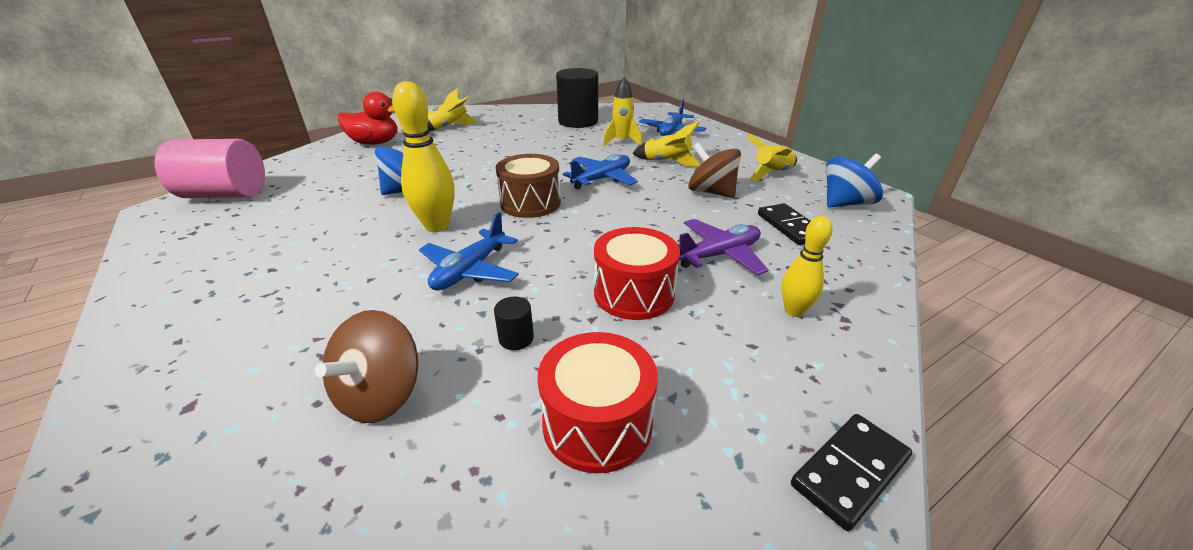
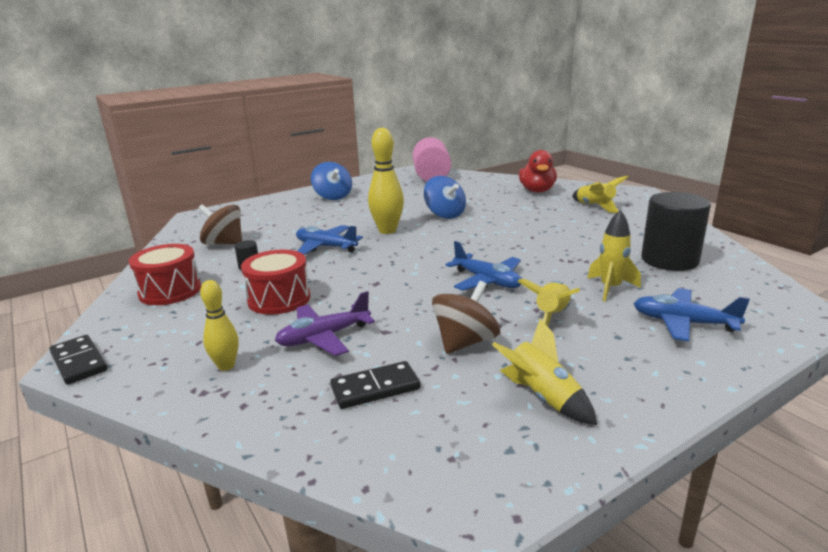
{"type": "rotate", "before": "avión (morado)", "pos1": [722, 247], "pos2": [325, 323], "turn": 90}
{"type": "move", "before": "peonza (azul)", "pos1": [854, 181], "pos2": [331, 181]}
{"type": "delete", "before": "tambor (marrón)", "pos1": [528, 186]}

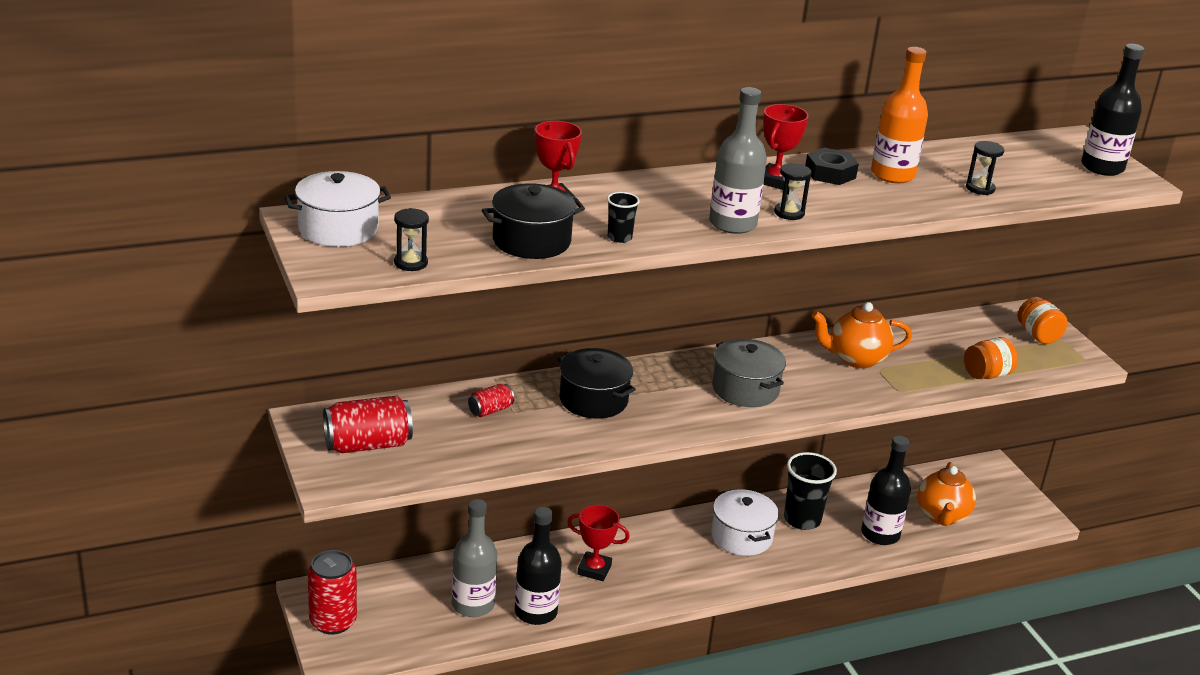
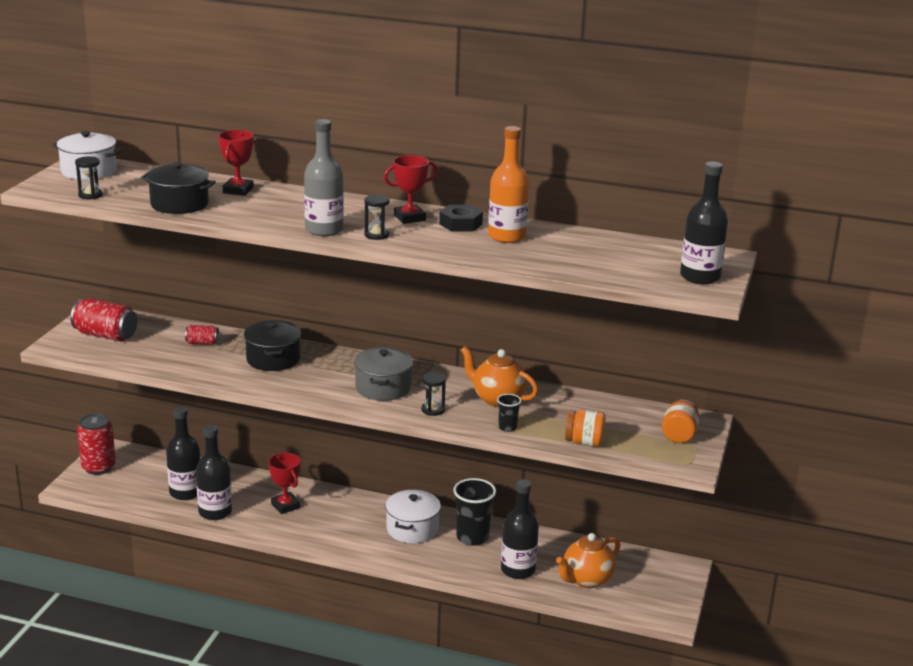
{"type": "recolor", "before": "botella (gris)", "after": "botella (negro)", "pos1": [474, 558], "pos2": [183, 453]}
{"type": "move", "before": "reloj de arena (negro)", "pos1": [985, 168], "pos2": [434, 394]}
{"type": "move", "before": "vaso (negro)", "pos1": [623, 217], "pos2": [509, 413]}

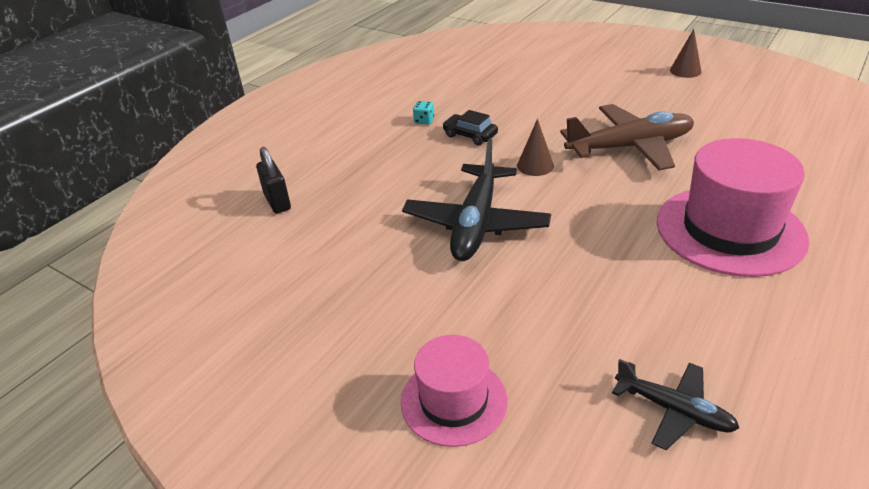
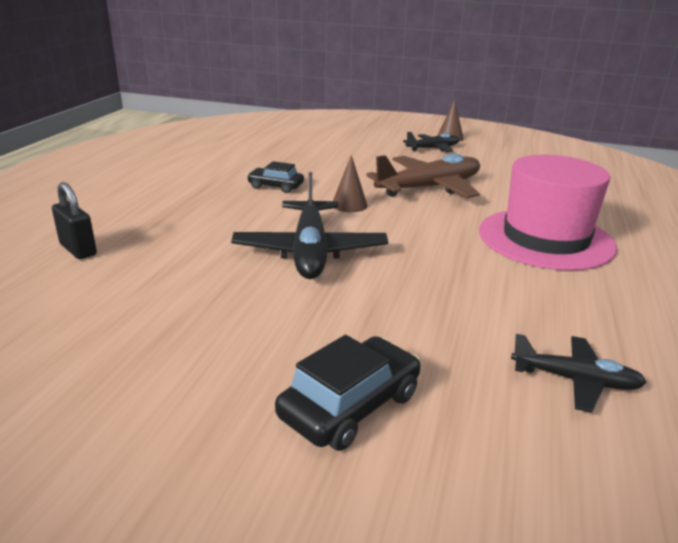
{"type": "replace", "before": "sombrero (rosa)", "after": "coche (negro)", "pos1": [454, 391], "pos2": [348, 393]}
{"type": "insert", "after": "avión (negro)", "pos2": [431, 142]}
{"type": "delete", "before": "dado (turquesa)", "pos1": [423, 112]}

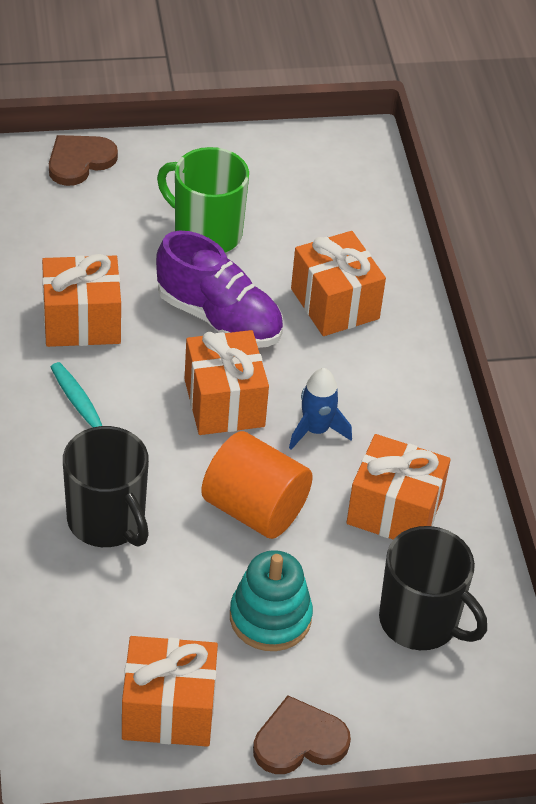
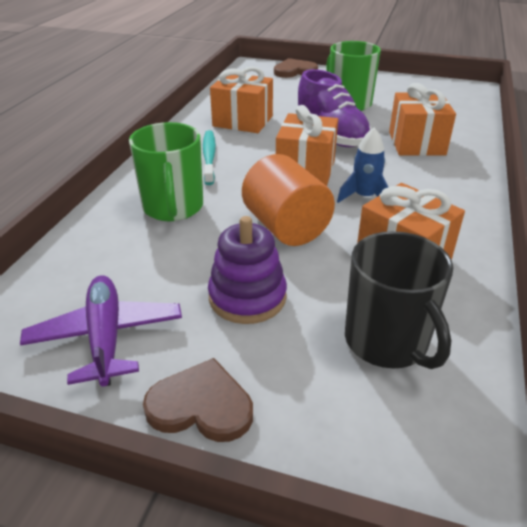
{"type": "replace", "before": "regalo (naranja)", "after": "avión (morado)", "pos1": [170, 691], "pos2": [101, 330]}
{"type": "recolor", "before": "taza (negro)", "after": "taza (verde)", "pos1": [106, 486], "pos2": [166, 171]}
{"type": "recolor", "before": "juguete apilable (turquesa)", "after": "juguete apilable (morado)", "pos1": [271, 600], "pos2": [247, 270]}

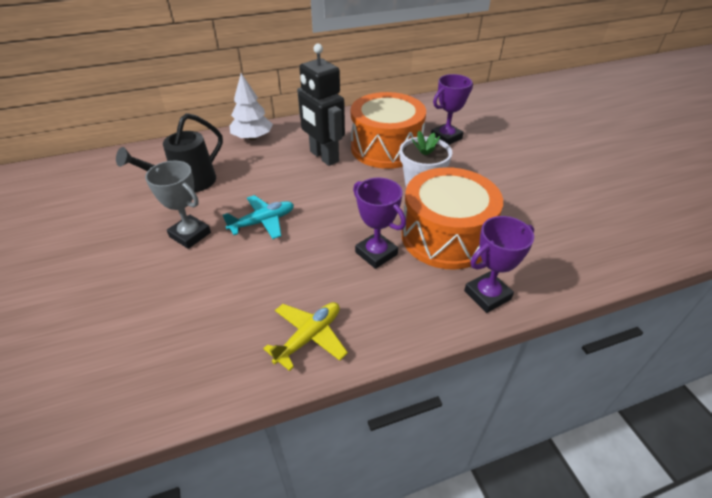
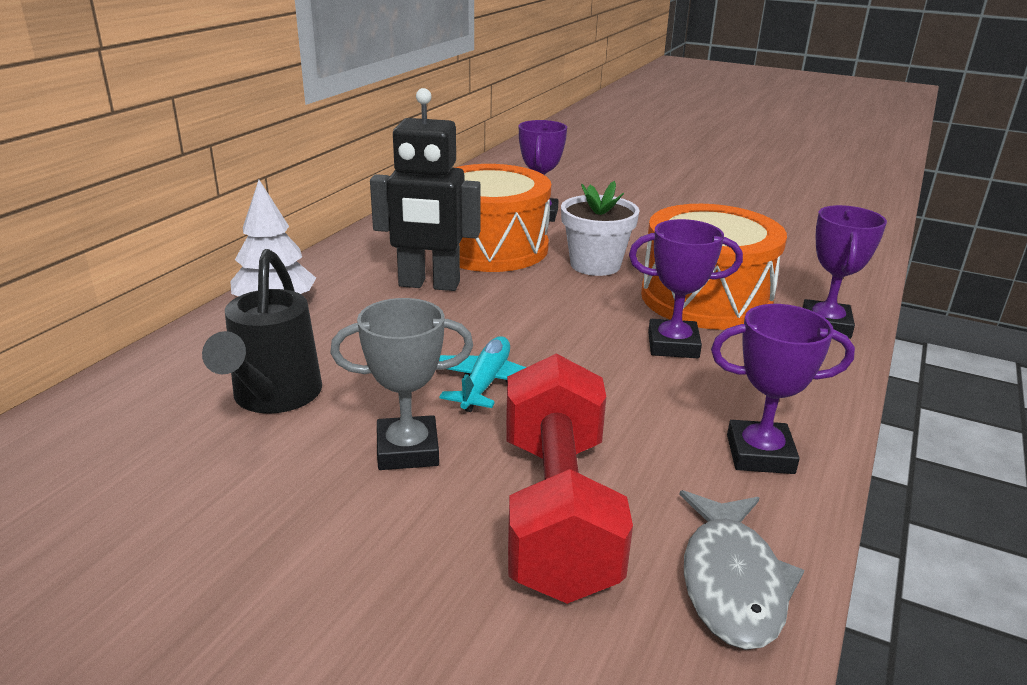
{"type": "insert", "after": "mancuerna (rojo)", "pos2": [569, 478]}
{"type": "insert", "after": "pez (gris)", "pos2": [741, 570]}
{"type": "replace", "before": "avión (amarillo)", "after": "trofeo (morado)", "pos1": [305, 336], "pos2": [783, 389]}

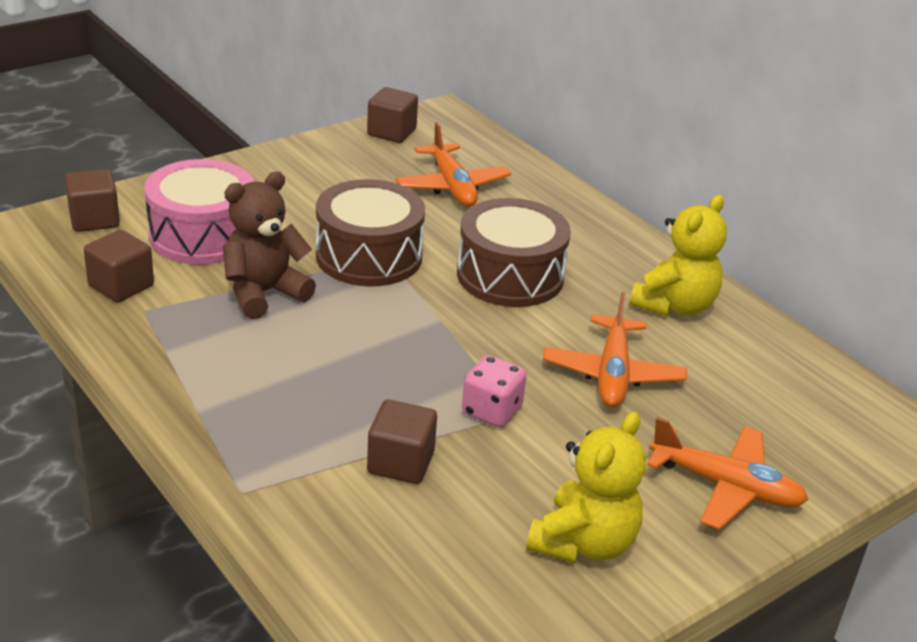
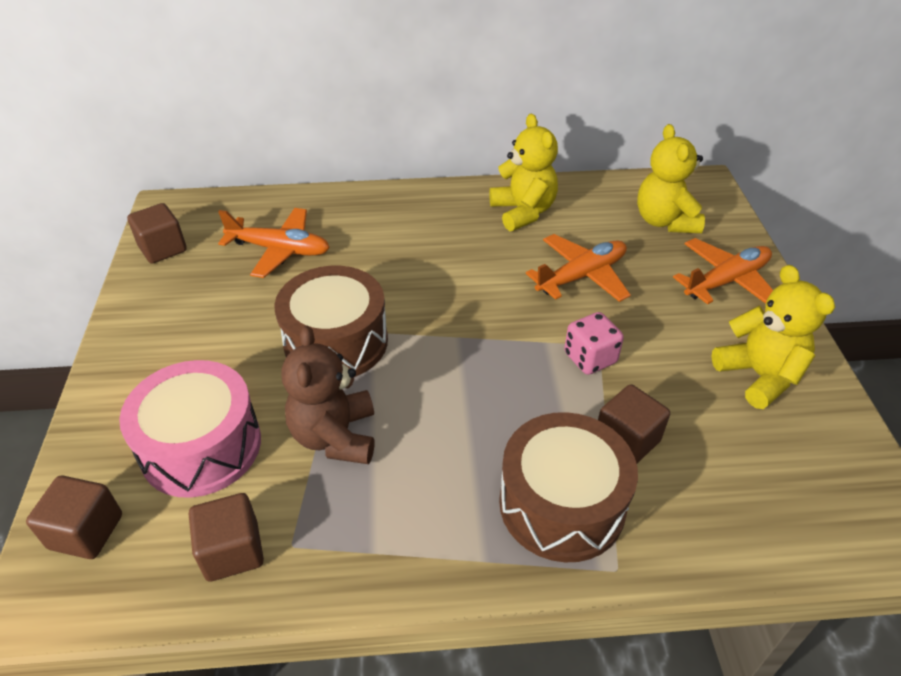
{"type": "move", "before": "tambor (marrón)", "pos1": [514, 252], "pos2": [568, 487]}
{"type": "rotate", "before": "avión (naranja)", "pos1": [615, 349], "pos2": [578, 268], "turn": -75}
{"type": "insert", "after": "osito (amarillo)", "pos2": [671, 178]}

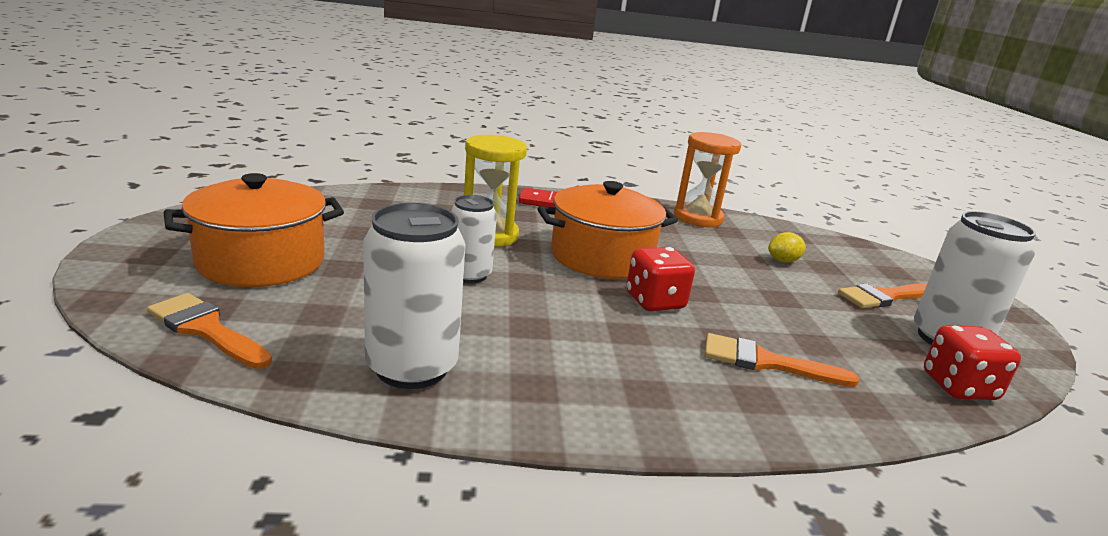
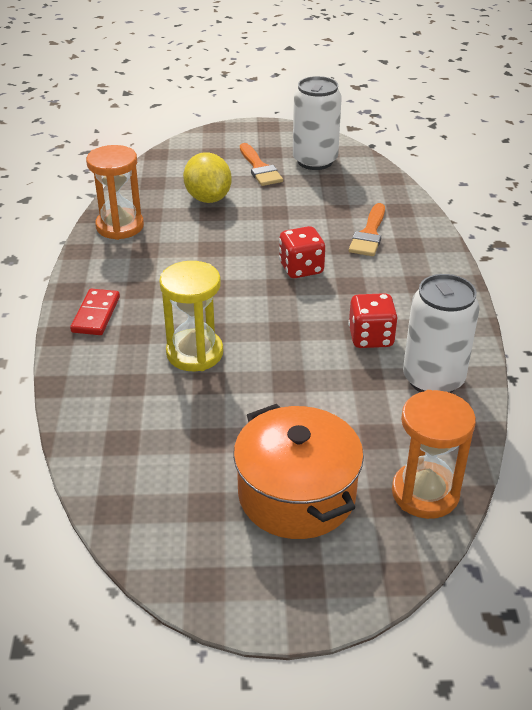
{"type": "resize", "before": "limón (amarillo)", "pos1": [787, 247], "pos2": [207, 177], "scale": 1.9}
{"type": "move", "before": "dado (rojo)", "pos1": [972, 362], "pos2": [373, 320]}
{"type": "replace", "before": "pincel (naranja)", "after": "reloj de arena (naranja)", "pos1": [209, 331], "pos2": [434, 454]}
{"type": "delete", "before": "lata (blanco)", "pos1": [473, 239]}
{"type": "delete", "before": "olla (naranja)", "pos1": [608, 230]}

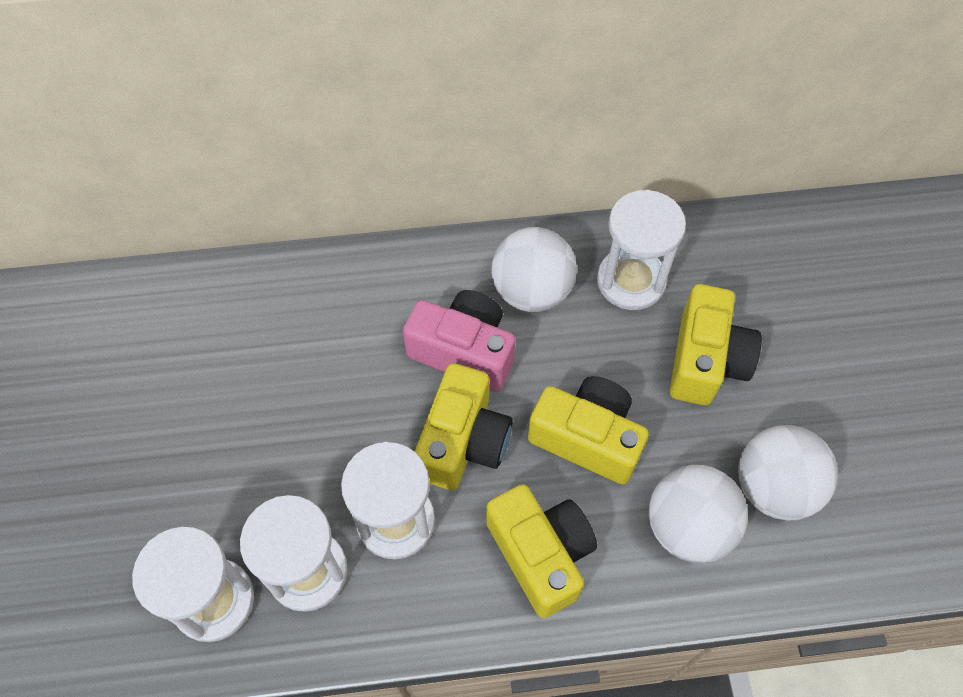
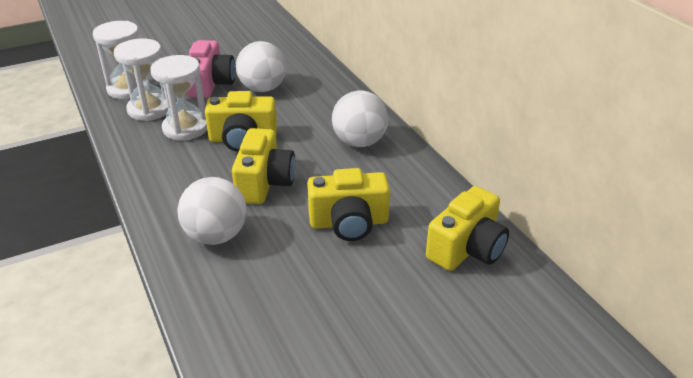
{"type": "move", "before": "cámara (rosa)", "pos1": [459, 341], "pos2": [210, 69]}
{"type": "move", "before": "pelota (blanco)", "pos1": [788, 472], "pos2": [261, 66]}
{"type": "move", "before": "cámara (amarillo)", "pos1": [541, 551], "pos2": [467, 228]}
{"type": "delete", "before": "reloj de arena (blanco)", "pos1": [641, 250]}

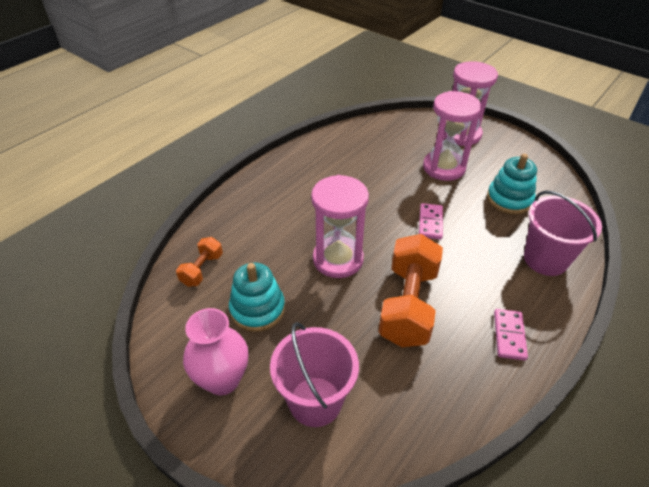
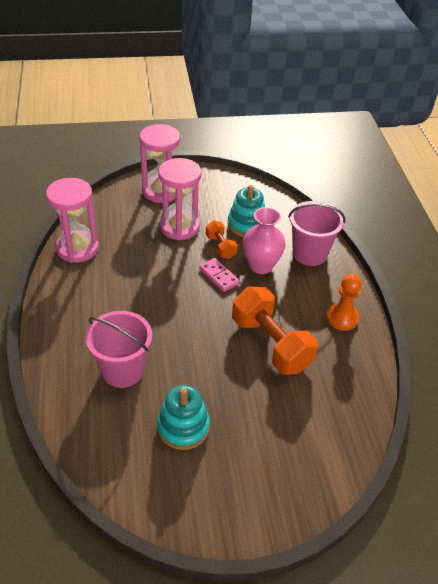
{"type": "move", "before": "reloj de arena (rosa)", "pos1": [340, 226], "pos2": [72, 220]}
{"type": "move", "before": "balde (rosa)", "pos1": [314, 374], "pos2": [118, 349]}
{"type": "move", "before": "mancuerna (naranja)", "pos1": [199, 262], "pos2": [221, 239]}
{"type": "move", "before": "florero (rosa)", "pos1": [215, 352], "pos2": [264, 240]}
{"type": "replace", "before": "ficha de dominó (rosa)", "after": "peón (naranja)", "pos1": [511, 335], "pos2": [344, 302]}

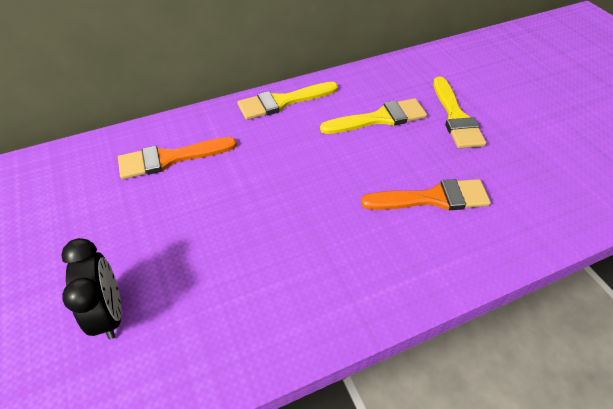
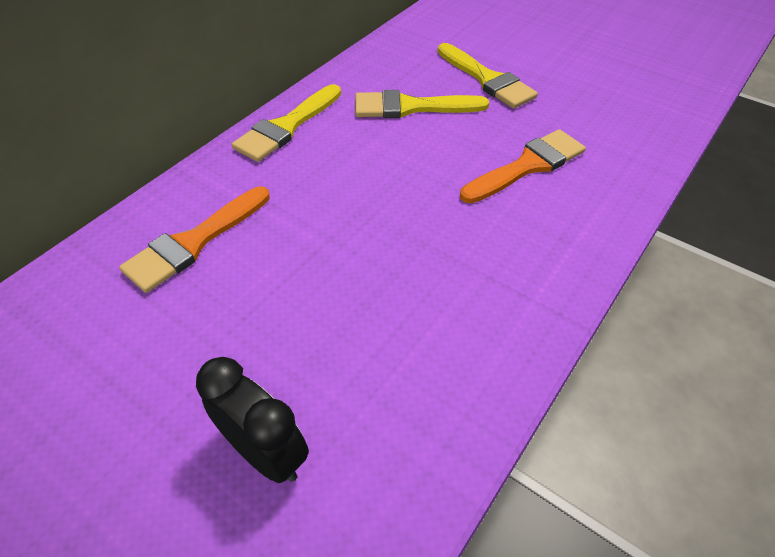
{"type": "rotate", "before": "pincel (amarillo)", "pos1": [373, 116], "pos2": [422, 104], "turn": -135}

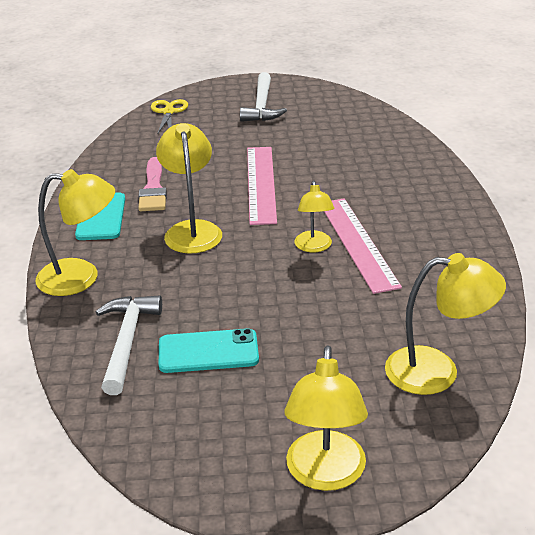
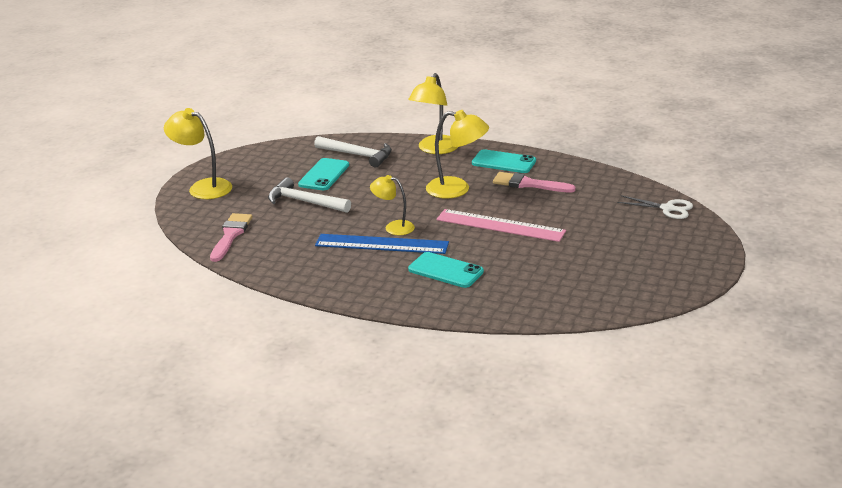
{"type": "replace", "before": "lámpara (amarillo)", "after": "pincel (rosa)", "pos1": [445, 324], "pos2": [231, 237]}
{"type": "move", "before": "martillo (blanco)", "pos1": [263, 97], "pos2": [309, 195]}
{"type": "recolor", "before": "regla (rosa)", "after": "regla (azul)", "pos1": [363, 246], "pos2": [382, 244]}
{"type": "insert", "after": "móvil (turquesa)", "pos2": [446, 270]}
{"type": "recolor", "before": "tijeras (amarillo)", "after": "tijeras (blanco)", "pos1": [169, 117], "pos2": [655, 207]}

